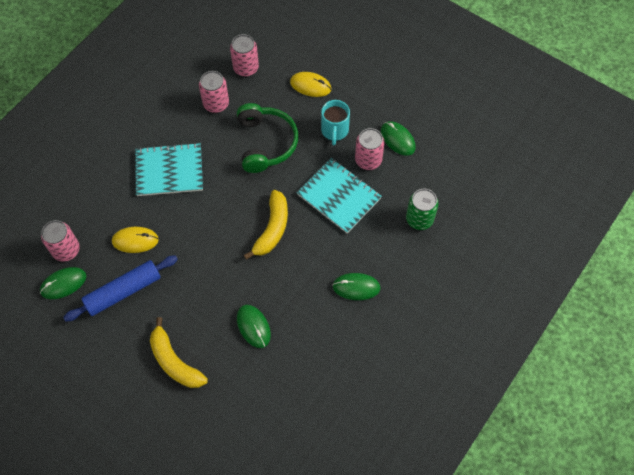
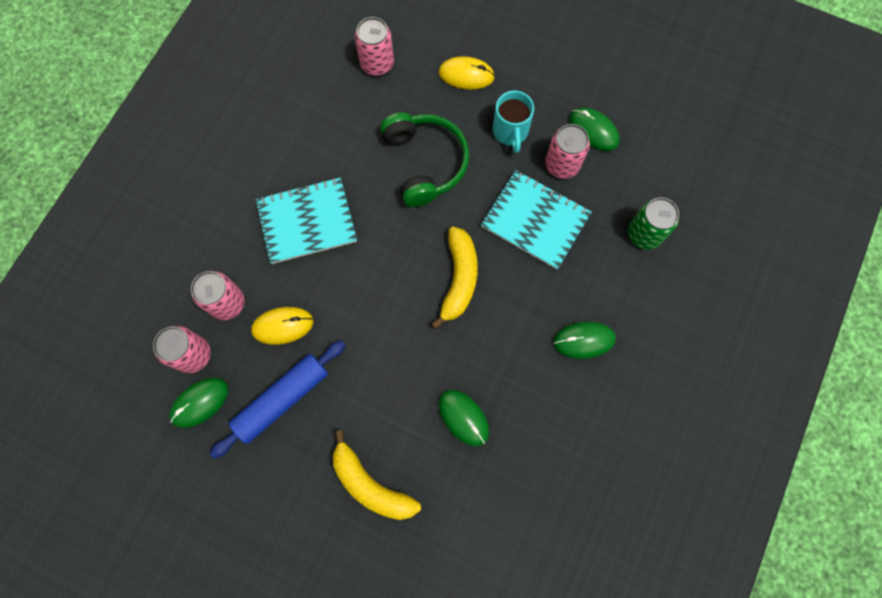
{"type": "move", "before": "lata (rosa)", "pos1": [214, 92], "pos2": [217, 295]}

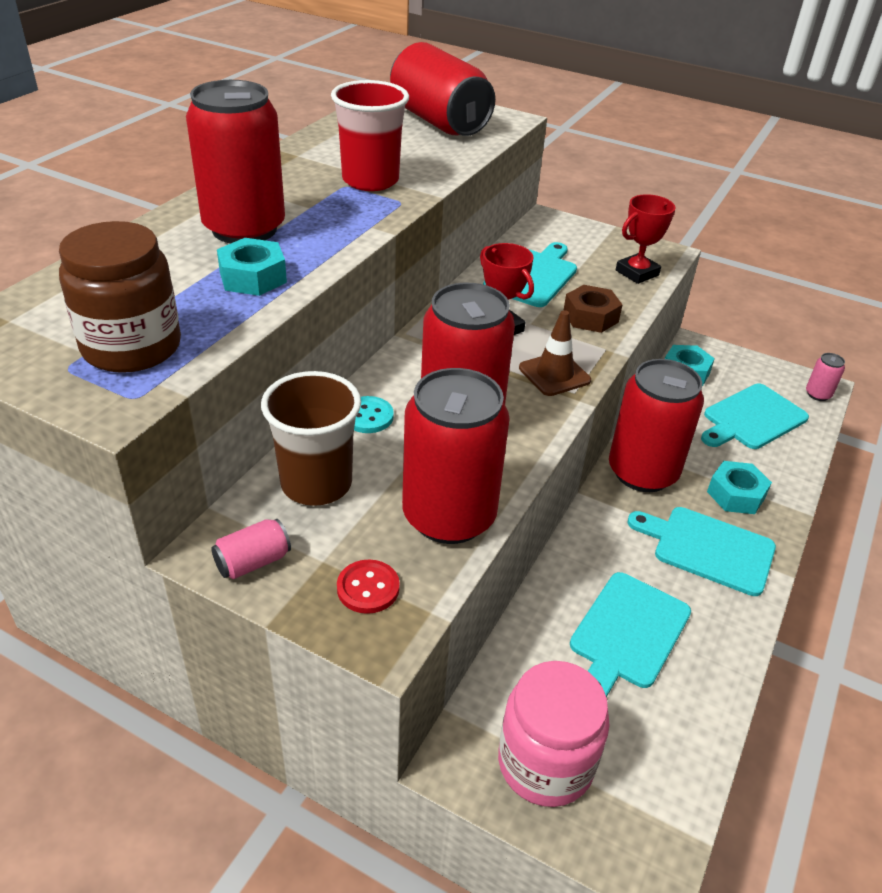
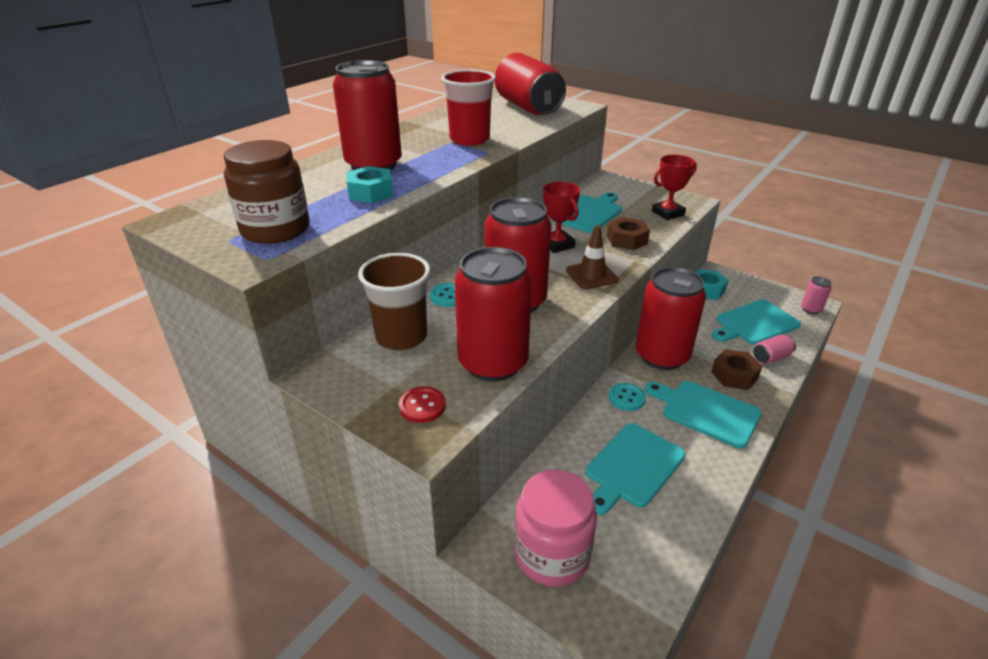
{"type": "insert", "after": "botón (turquesa)", "pos2": [627, 397]}
{"type": "recolor", "before": "tuerca (turquesa)", "after": "tuerca (marrón)", "pos1": [739, 487], "pos2": [736, 369]}
{"type": "move", "before": "lata (rosa)", "pos1": [251, 549], "pos2": [774, 349]}

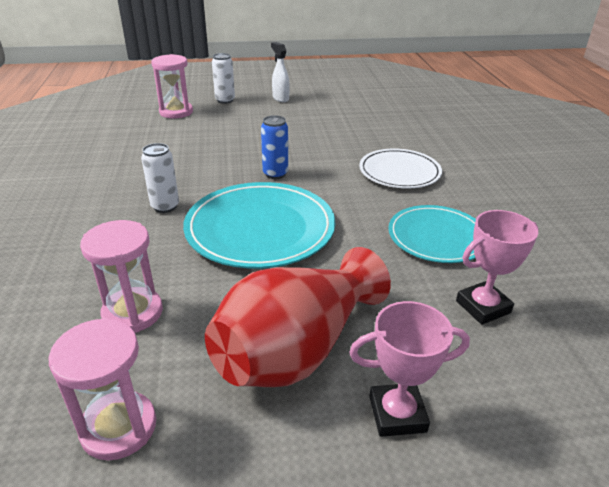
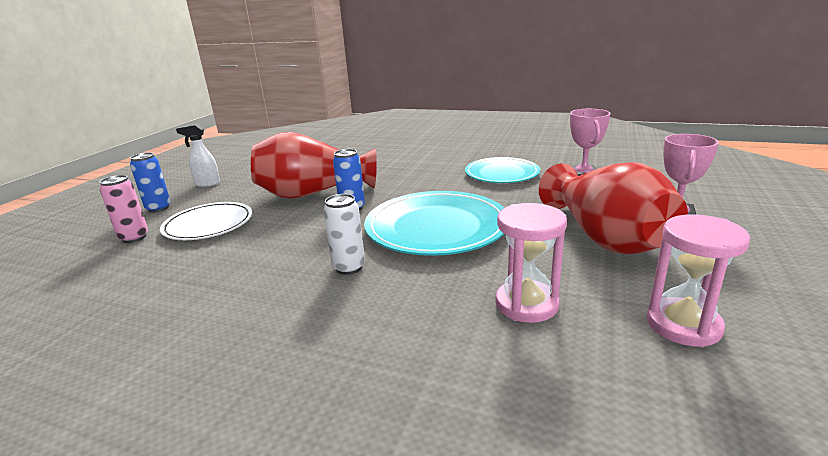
{"type": "replace", "before": "reloj de arena (rosa)", "after": "lata (rosa)", "pos1": [172, 86], "pos2": [124, 209]}
{"type": "recolor", "before": "lata (blanco)", "after": "lata (azul)", "pos1": [223, 78], "pos2": [150, 182]}
{"type": "move", "before": "plato (blanco)", "pos1": [400, 168], "pos2": [206, 221]}
{"type": "insert", "after": "florero (rojo)", "pos2": [314, 165]}

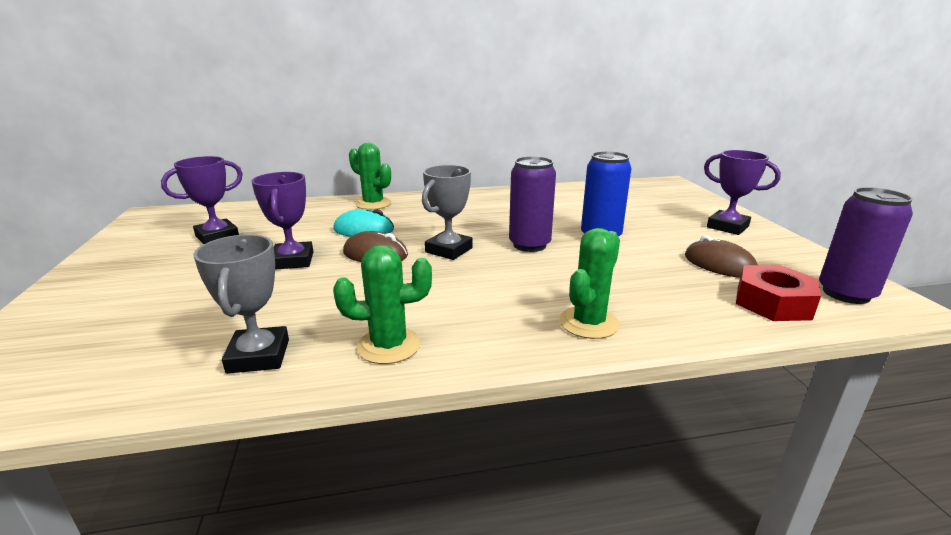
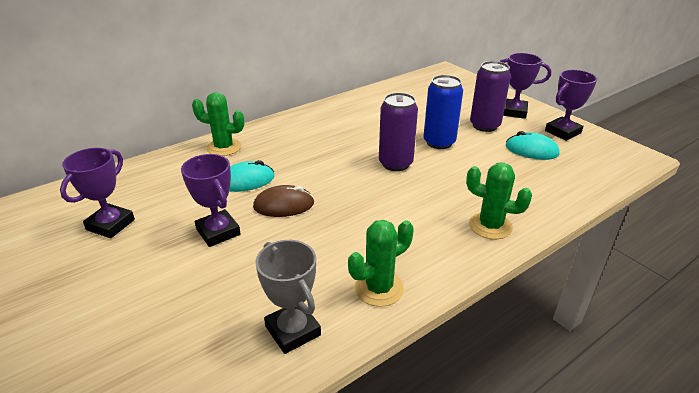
{"type": "rotate", "before": "cactus (verde)", "pos1": [589, 283], "pos2": [499, 201], "turn": -75}
{"type": "move", "before": "lata (morado)", "pos1": [866, 245], "pos2": [490, 96]}
{"type": "recolor", "before": "ratón (marrón)", "after": "ratón (turquesa)", "pos1": [721, 256], "pos2": [533, 145]}
{"type": "insert", "after": "trofeo (morado)", "pos2": [571, 105]}
{"type": "delete", "before": "trofeo (gris)", "pos1": [447, 212]}
{"type": "delete", "before": "tuerca (rojo)", "pos1": [778, 293]}

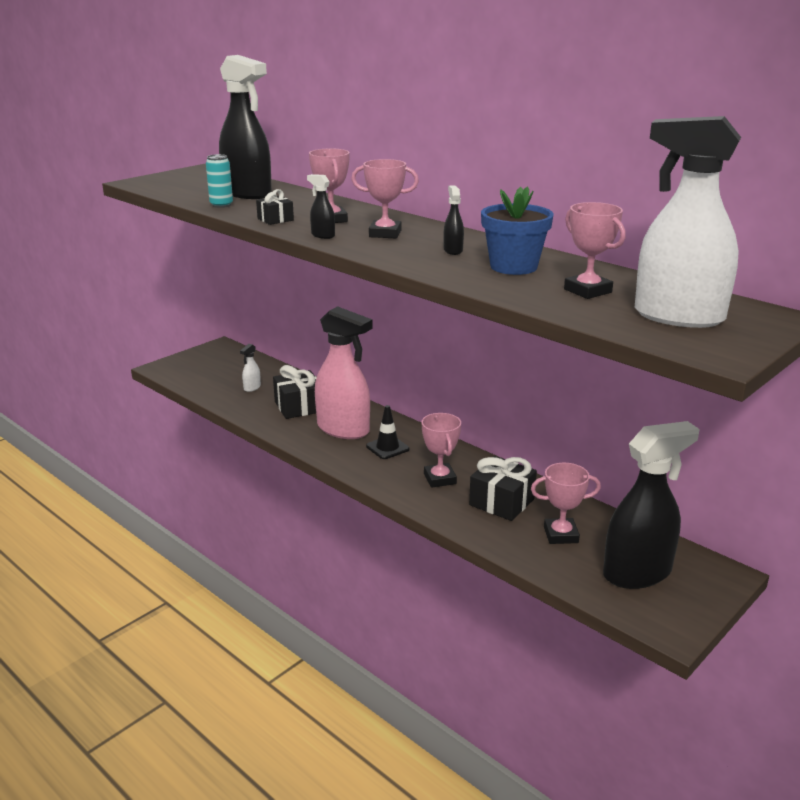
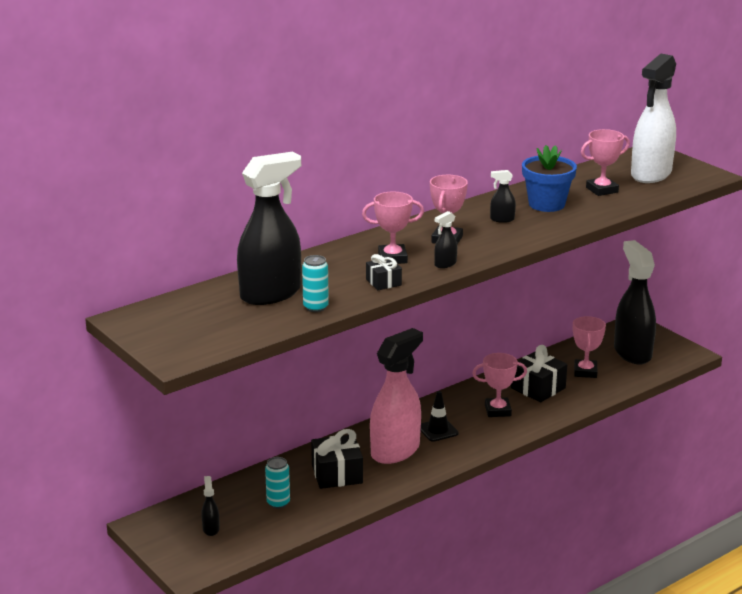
{"type": "insert", "after": "pulverizador (negro)", "pos2": [210, 506]}
{"type": "replace", "before": "pulverizador (blanco)", "after": "lata (turquesa)", "pos1": [250, 368], "pos2": [277, 483]}

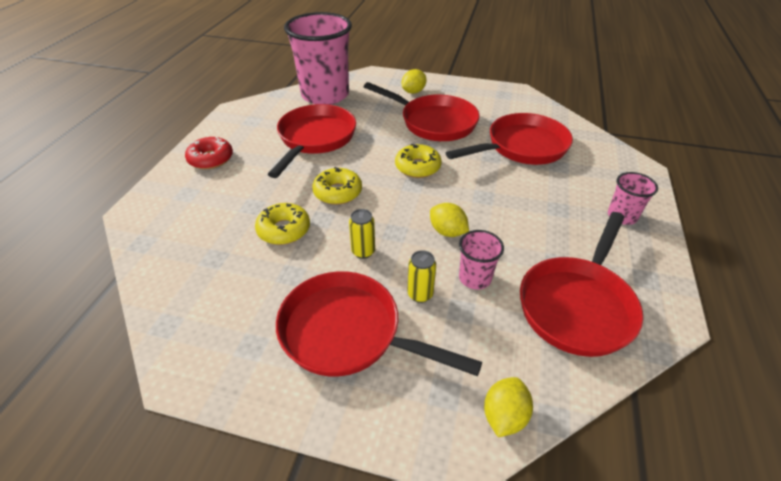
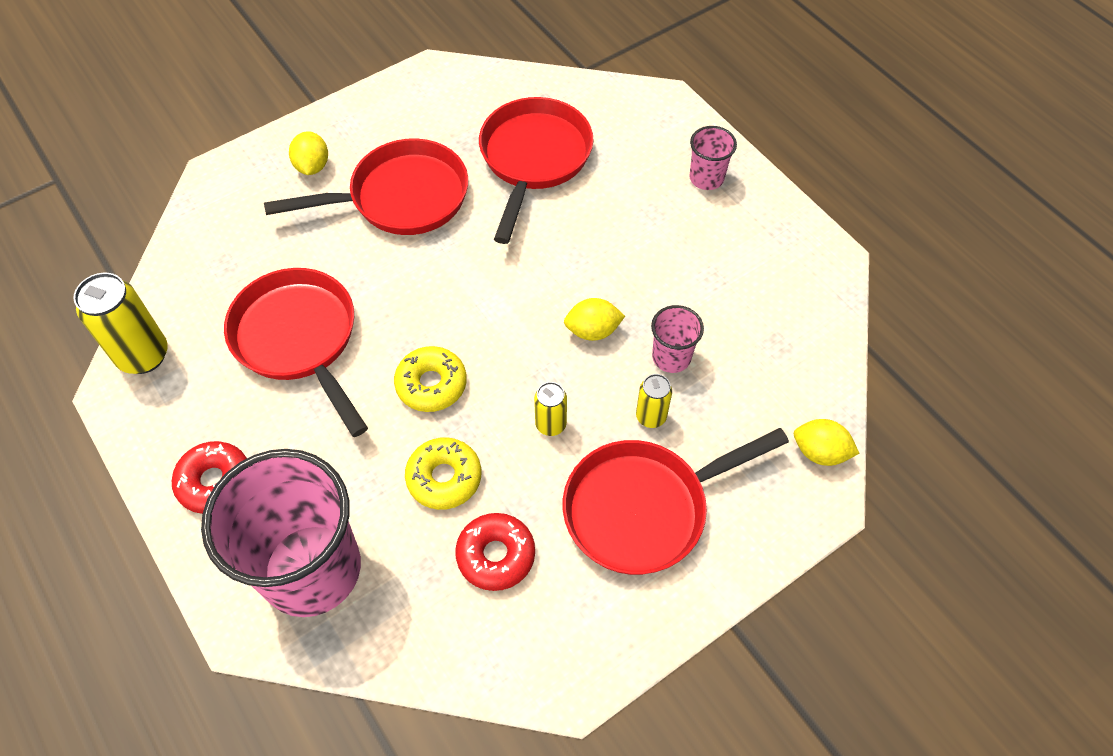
{"type": "insert", "after": "lata (amarillo)", "pos2": [120, 323]}
{"type": "move", "before": "vaso (rosa)", "pos1": [318, 58], "pos2": [281, 533]}
{"type": "insert", "after": "rosquilla (rojo)", "pos2": [495, 552]}
{"type": "rotate", "before": "limón (amarillo)", "pos1": [508, 407], "pos2": [827, 442], "turn": -45}
{"type": "delete", "before": "rosquilla (amarillo)", "pos1": [418, 161]}
{"type": "delete", "before": "sartén (rojo)", "pos1": [581, 284]}

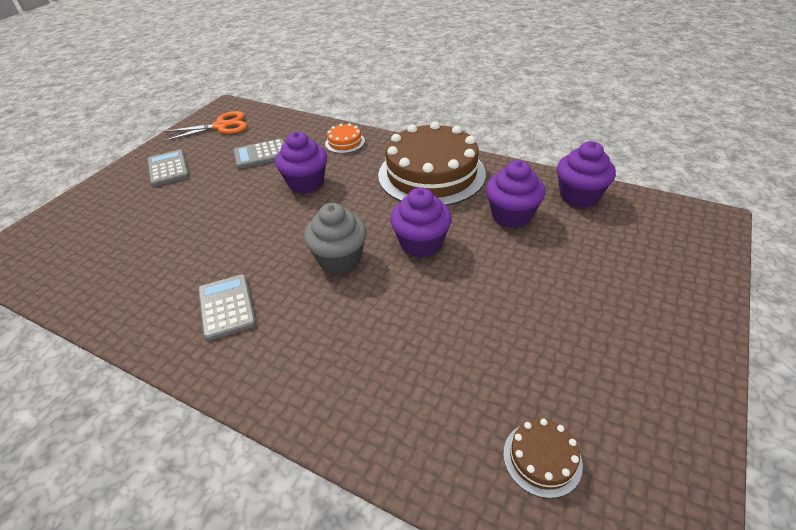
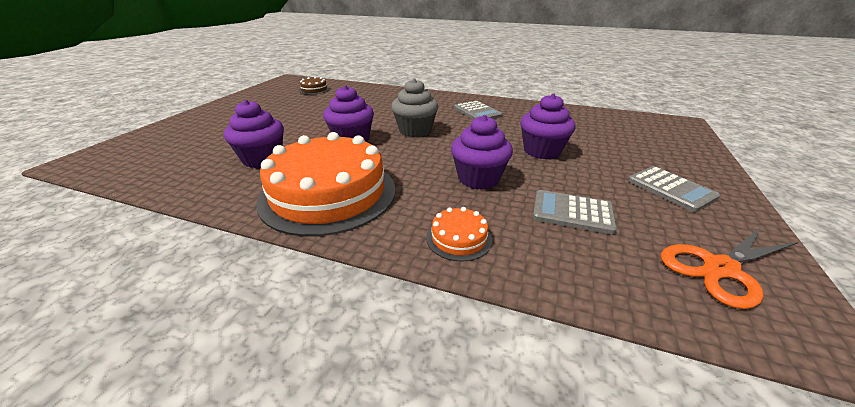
{"type": "recolor", "before": "tarta (marrón)", "after": "tarta (naranja)", "pos1": [432, 164], "pos2": [326, 184]}
{"type": "move", "before": "magdalena (morado)", "pos1": [586, 174], "pos2": [547, 126]}
{"type": "rotate", "before": "calculadora (gris)", "pos1": [259, 154], "pos2": [575, 212], "turn": -135}

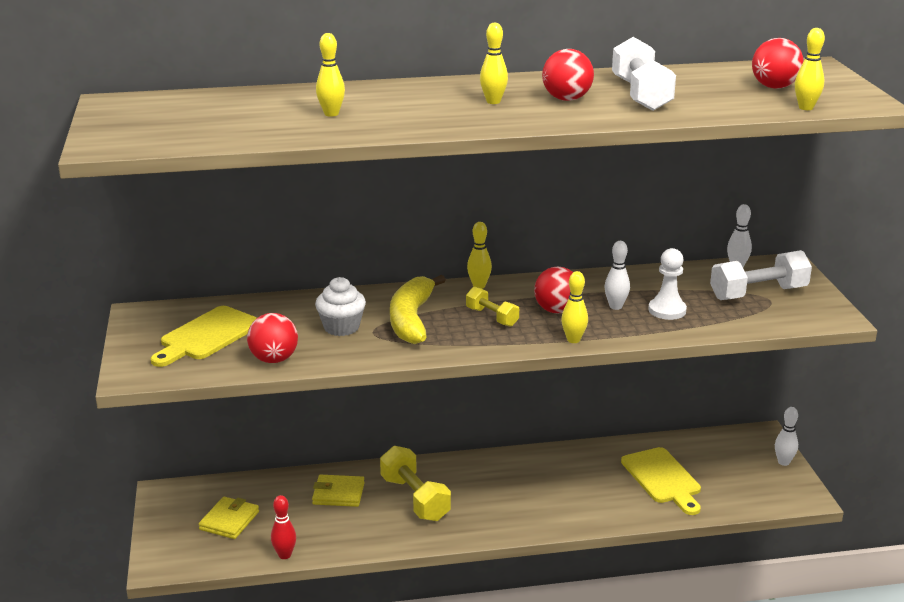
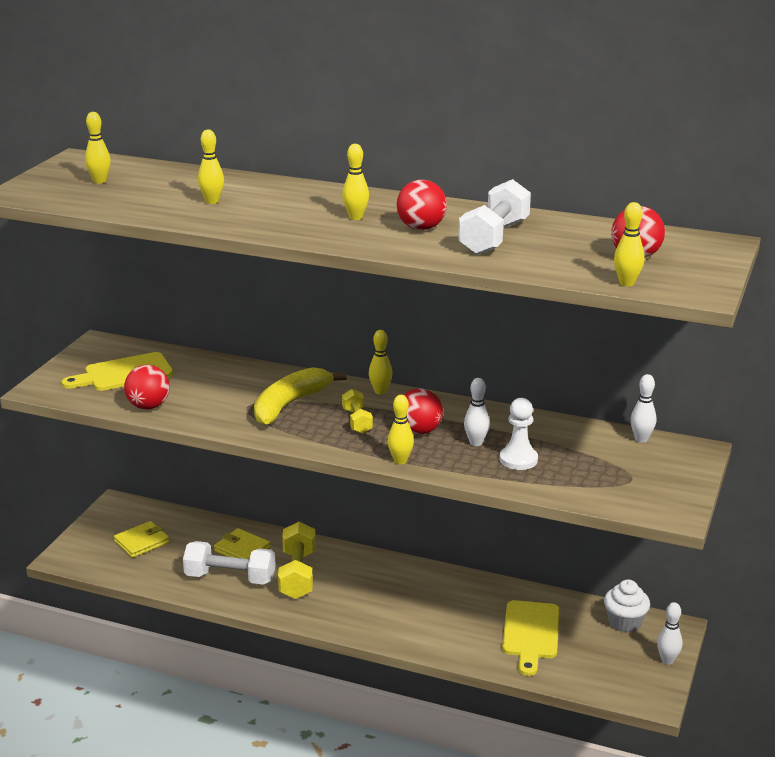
{"type": "insert", "after": "bolo (amarillo)", "pos2": [98, 148]}
{"type": "move", "before": "mancuerna (blanco)", "pos1": [761, 275], "pos2": [229, 563]}
{"type": "move", "before": "magdalena (blanco)", "pos1": [340, 306], "pos2": [627, 606]}
{"type": "delete", "before": "bolo (rojo)", "pos1": [283, 527]}

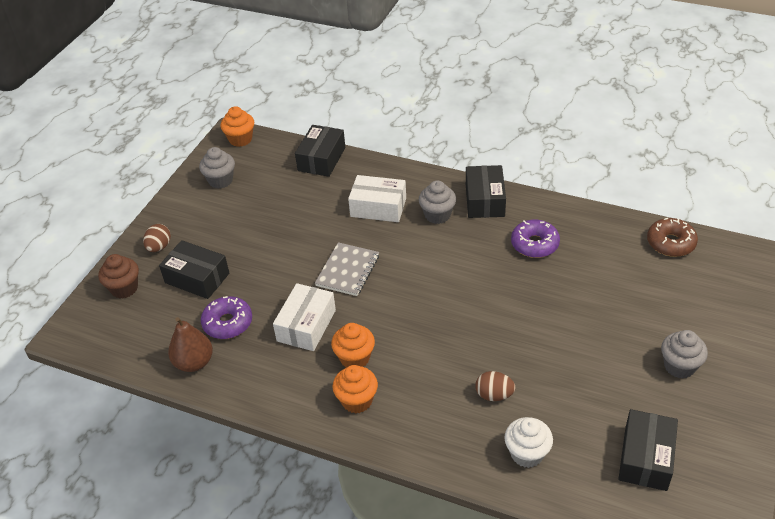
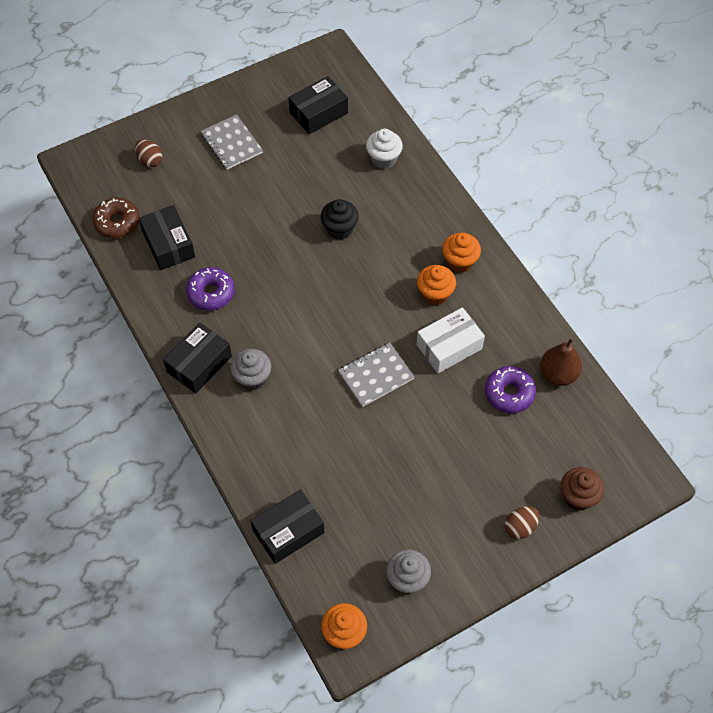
{"type": "move", "before": "huevo (marrón)", "pos1": [495, 386], "pos2": [148, 153]}
{"type": "move", "before": "caja (negro)", "pos1": [194, 269], "pos2": [167, 237]}
{"type": "replace", "before": "magdalena (gris)", "after": "cuaderno (gris)", "pos1": [684, 354], "pos2": [232, 142]}
{"type": "insert", "after": "magdalena (negro)", "pos2": [340, 219]}
{"type": "delete", "before": "caja (blanco)", "pos1": [377, 198]}

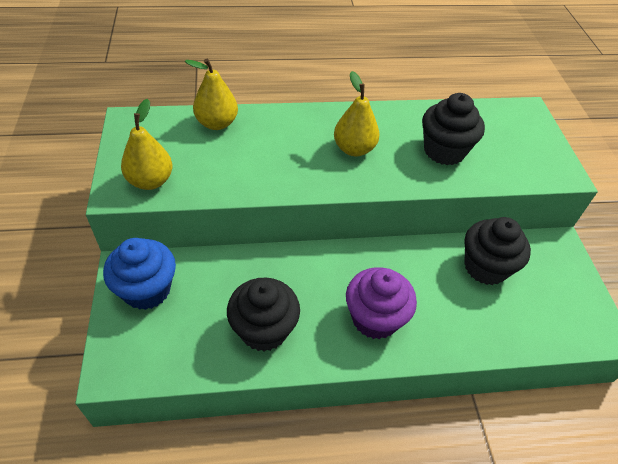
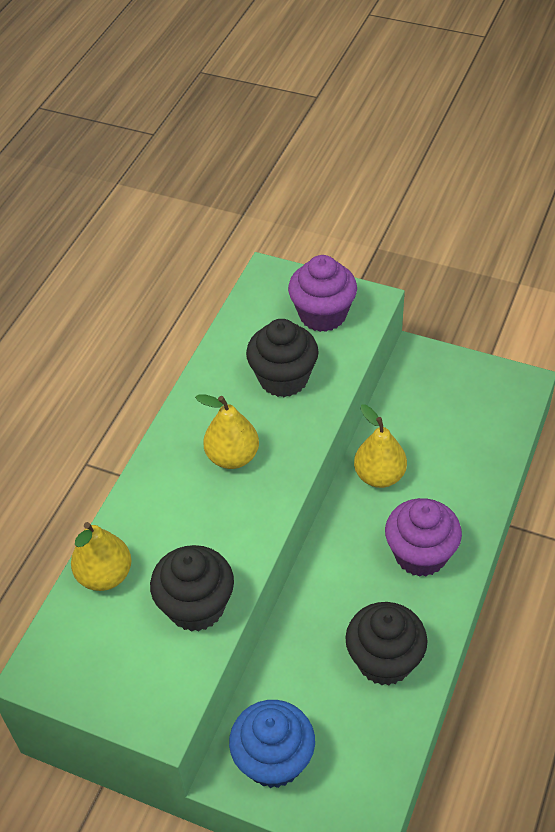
{"type": "move", "before": "magdalena (negro)", "pos1": [497, 251], "pos2": [192, 588]}
{"type": "insert", "after": "magdalena (morado)", "pos2": [322, 293]}
{"type": "move", "before": "pera (amarillo)", "pos1": [147, 144], "pos2": [380, 446]}

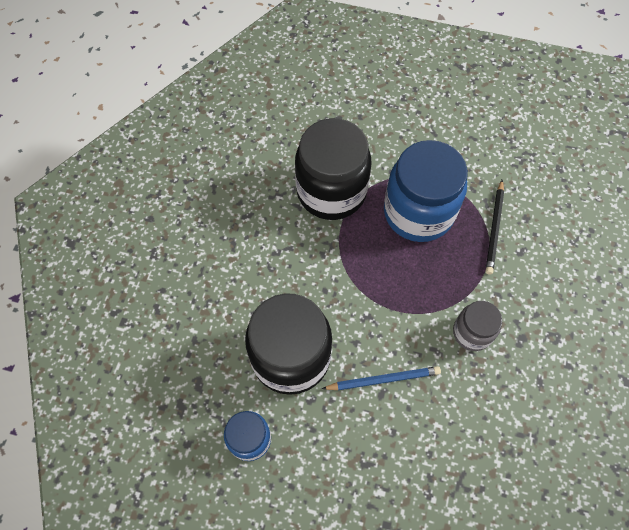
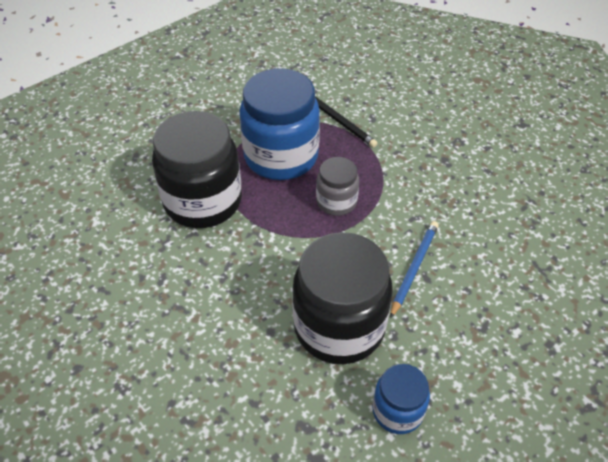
{"type": "move", "before": "tarro (gris)", "pos1": [477, 326], "pos2": [337, 186]}

